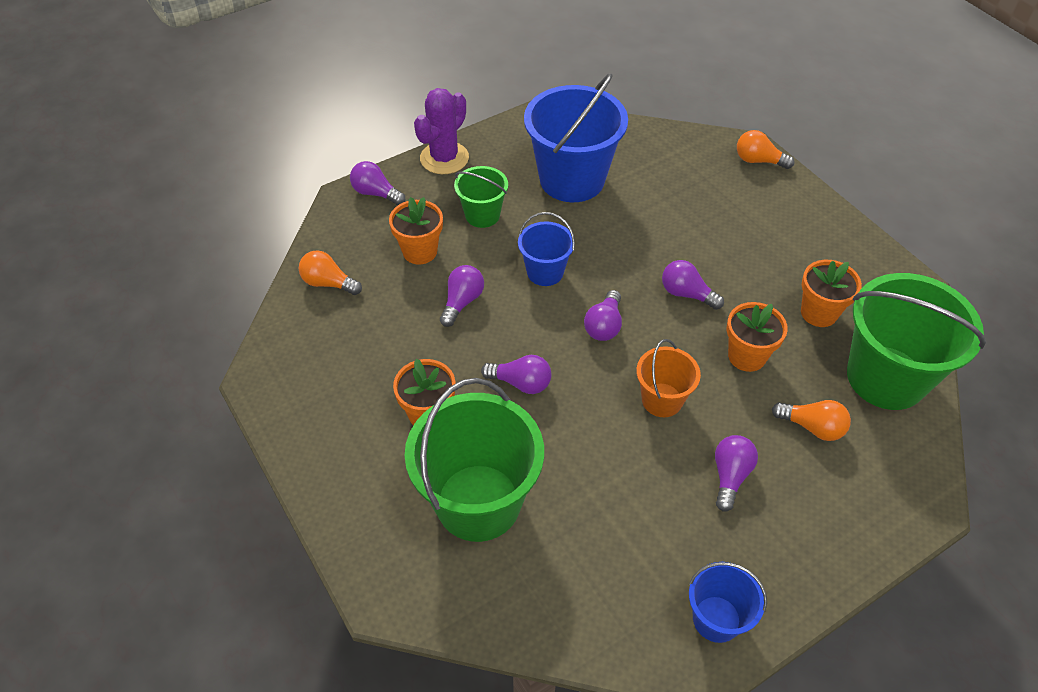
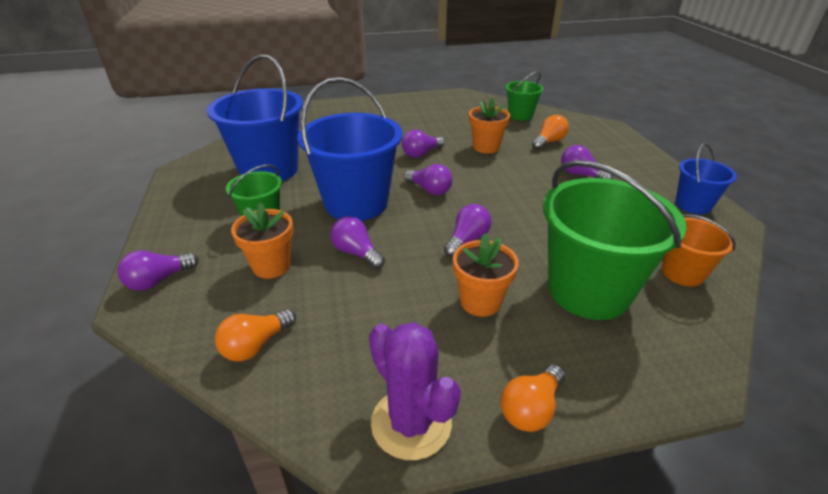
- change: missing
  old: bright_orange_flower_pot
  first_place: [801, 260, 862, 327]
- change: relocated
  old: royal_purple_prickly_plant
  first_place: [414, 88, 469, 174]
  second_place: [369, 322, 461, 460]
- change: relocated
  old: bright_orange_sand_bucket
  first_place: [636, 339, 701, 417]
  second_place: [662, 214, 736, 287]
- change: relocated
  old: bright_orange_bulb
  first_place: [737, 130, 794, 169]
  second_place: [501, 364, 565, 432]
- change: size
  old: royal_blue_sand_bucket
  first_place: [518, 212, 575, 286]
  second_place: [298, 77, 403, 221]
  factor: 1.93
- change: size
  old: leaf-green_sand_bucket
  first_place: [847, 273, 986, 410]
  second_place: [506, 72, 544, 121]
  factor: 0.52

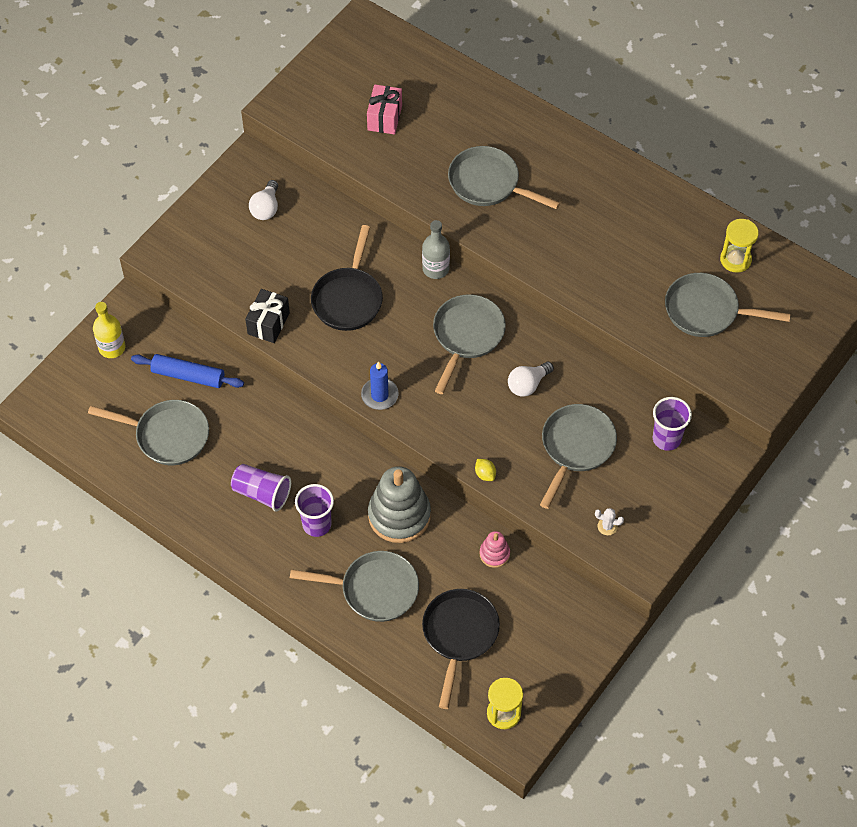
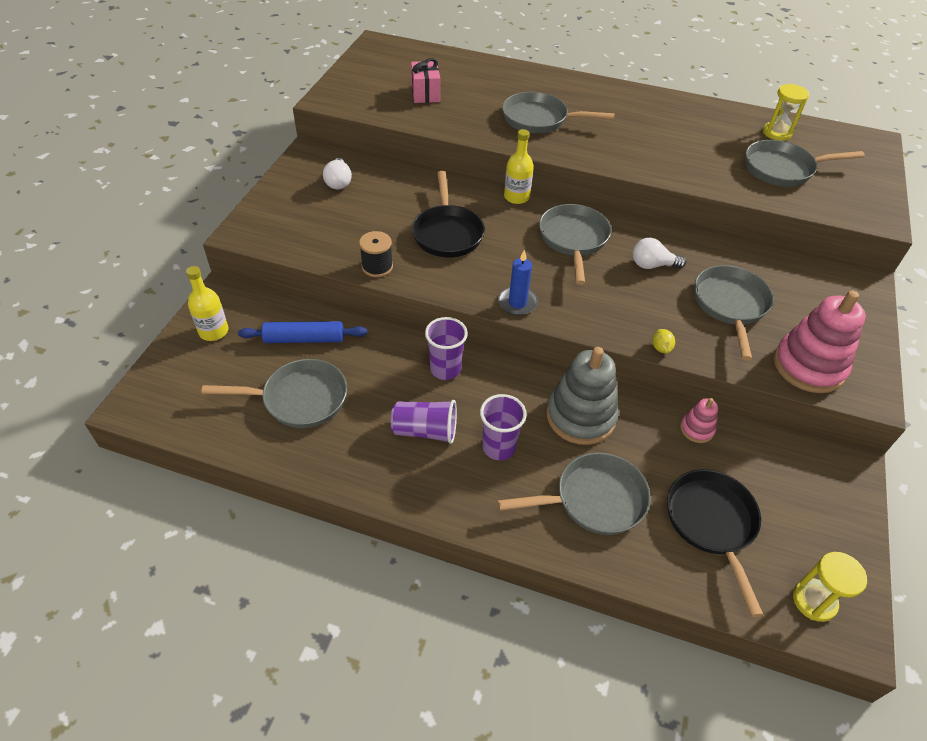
- change: relocated
  old: royal_purple_beaker
  first_place: [653, 397, 692, 451]
  second_place: [425, 317, 468, 380]
- change: exchanged
  old: black_present
  new: black_bobbin
  first_place: [245, 289, 290, 343]
  second_place: [359, 231, 393, 277]
- change: exchanged
  old: pure_white_prickly_plant
  new: rose-pink_stacking_toy
  first_place: [595, 508, 624, 535]
  second_place: [774, 291, 866, 393]
- change: colour
  old: gray_bottle
  new: yellow_bottle
  first_place: [422, 220, 450, 279]
  second_place: [504, 129, 534, 204]
- change: spun
  old: yellow_toy_lemon
  first_place: [475, 459, 496, 481]
  second_place: [652, 329, 675, 353]
  degrees: 45
- change: spun
  old: pure_white_bulb
  first_place: [508, 362, 554, 397]
  second_place: [633, 238, 686, 269]
  degrees: 60

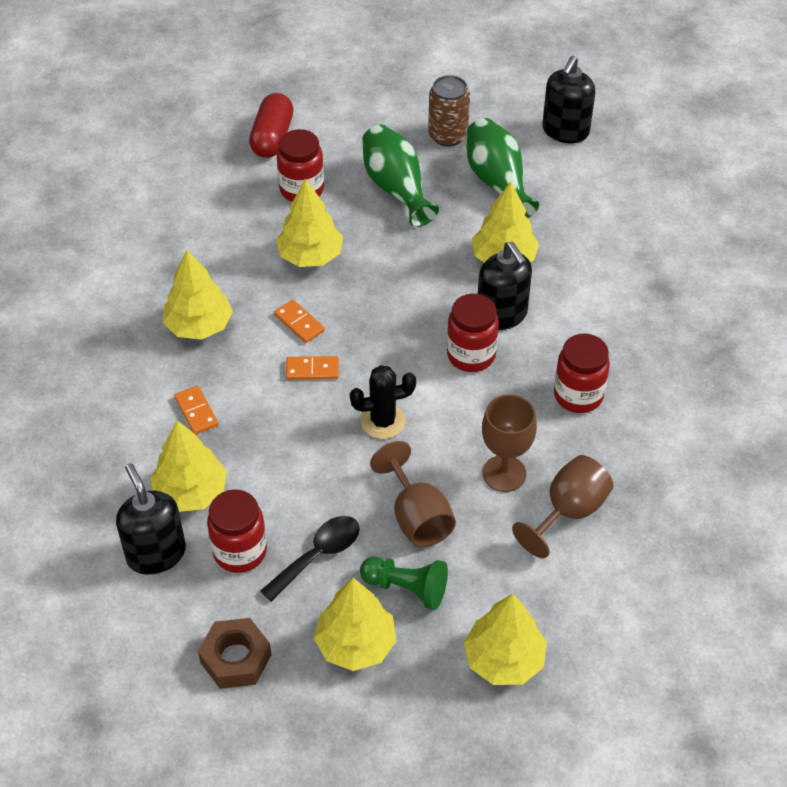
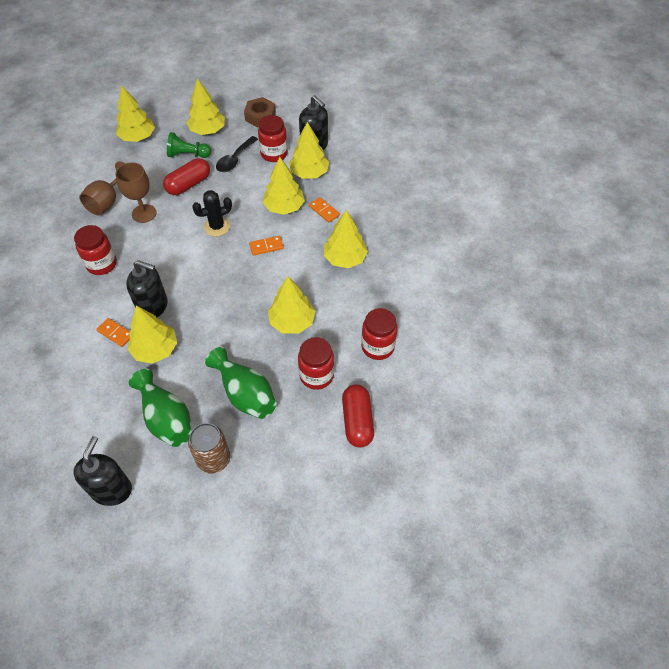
- change: appeared
  new: yellow_toy_tree
  second_place: [262, 157, 305, 215]
- change: relocated
  old: bright_orange_domino
  first_place: [274, 300, 325, 343]
  second_place: [96, 318, 130, 347]
- change: relocated
  old: red_jam_jar
  first_place: [447, 294, 499, 372]
  second_place: [361, 308, 398, 360]
- change: exchanged
  old: brown_wine_glass
  new: red_pill
  first_place: [370, 441, 456, 548]
  second_place: [163, 158, 210, 195]
- change: spun
  old: black_pump_bottle
  first_place: [478, 242, 532, 330]
  second_place: [126, 260, 168, 318]
  degrees: 150

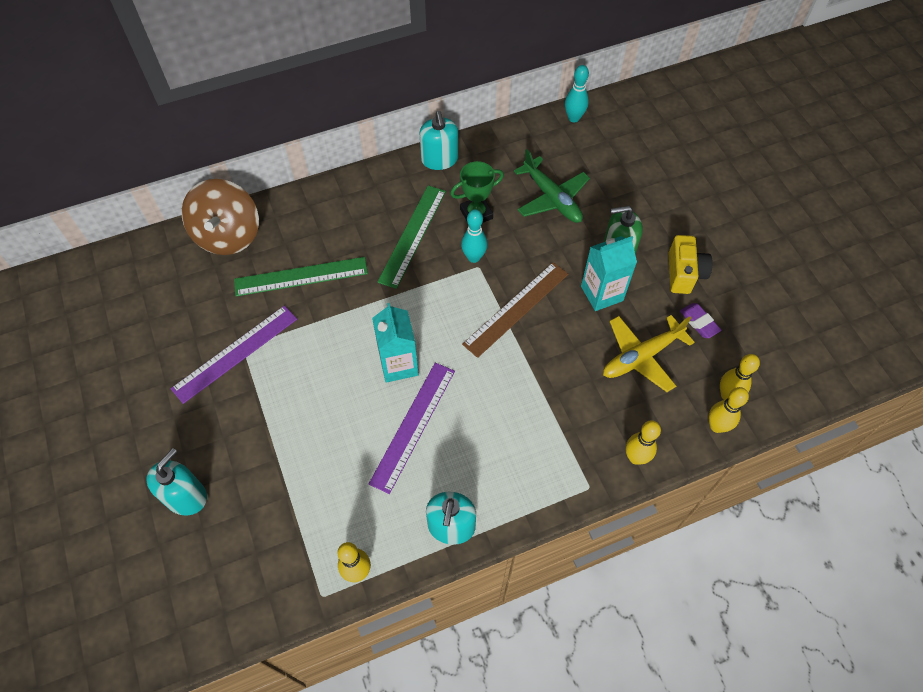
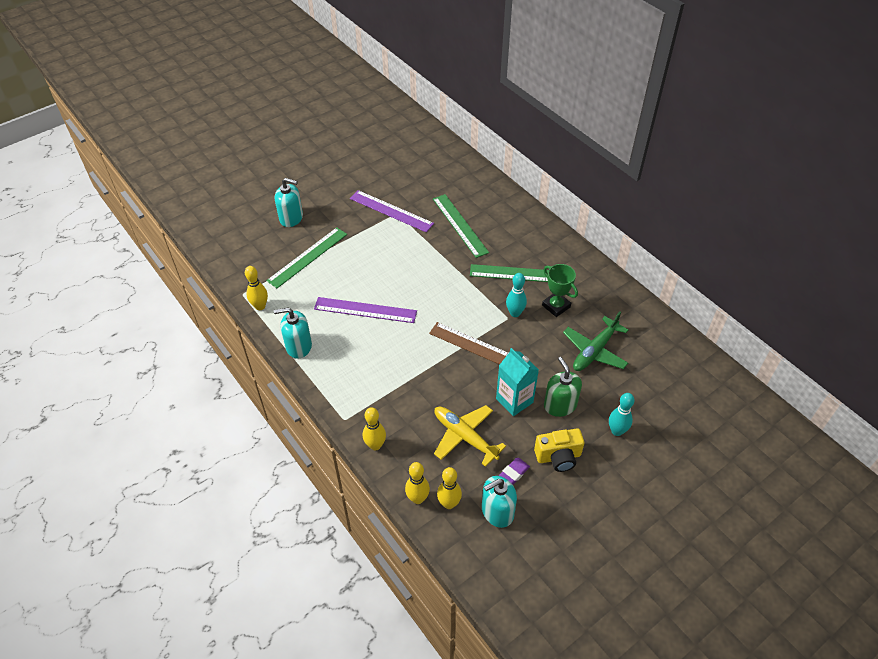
- change: missing
  old: brown_toy_top
  first_place: [182, 179, 259, 255]
- change: missing
  old: teal_milk_carton
  first_place: [372, 303, 419, 383]
- change: appeared
  new: leaf-green_straightedge
  second_place: [266, 227, 347, 288]
- change: relocated
  old: teal_pump_bottle
  first_place: [420, 111, 458, 170]
  second_place: [482, 476, 517, 528]
- change: relocated
  old: teal_skittle
  first_place: [565, 65, 589, 122]
  second_place: [609, 393, 635, 436]

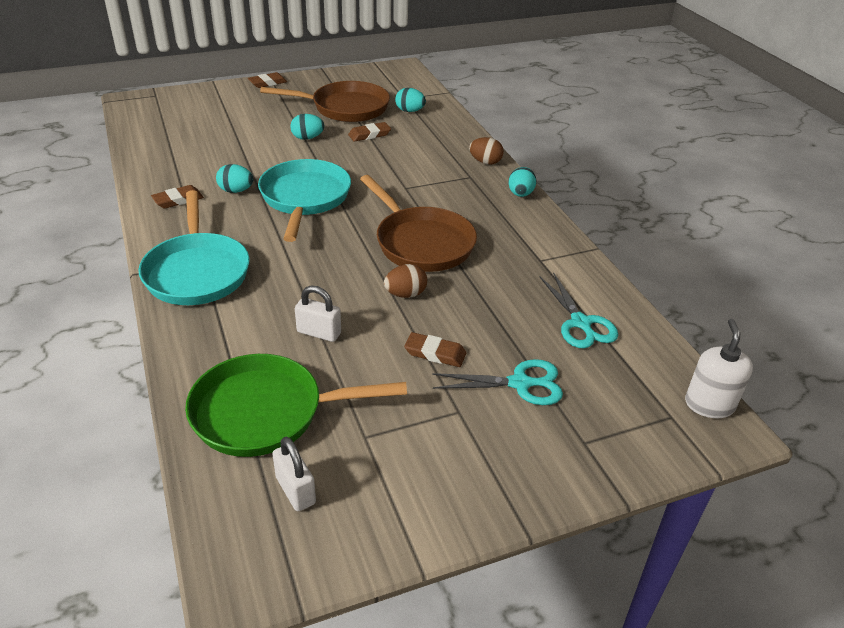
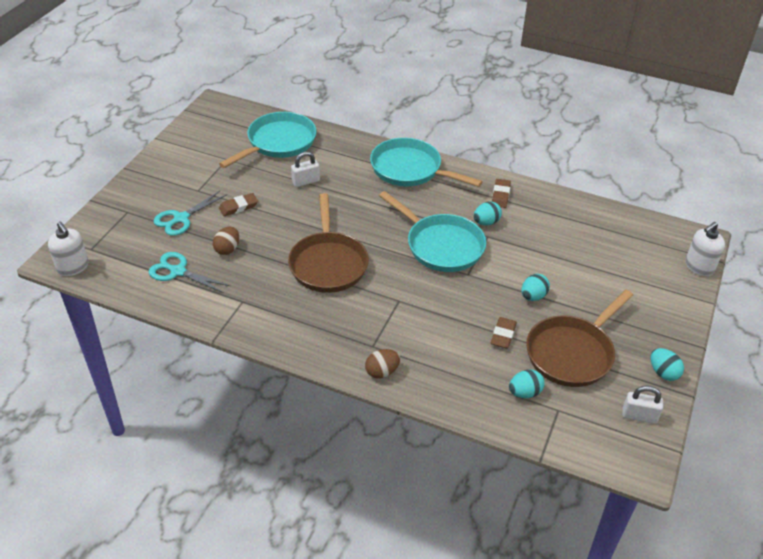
- change: missing
  old: brown_eraser
  first_place: [248, 72, 287, 88]
- change: appeared
  new: pure_white_pump_bottle
  second_place: [685, 222, 725, 276]
- change: relocated
  old: pure_white_lock
  first_place: [272, 437, 316, 511]
  second_place: [622, 386, 663, 424]
- change: relocated
  old: brown_egg_shape
  first_place: [384, 264, 427, 298]
  second_place: [213, 227, 239, 255]
- change: relocated
  old: teal_egg_shape
  first_place: [508, 167, 537, 197]
  second_place: [651, 348, 684, 381]
- change: colour
  old: leaf-green_pan
  new: teal_pan
  first_place: [185, 354, 407, 457]
  second_place: [219, 112, 316, 168]
- change: spun
  old: brown_pan
  first_place: [360, 175, 477, 272]
  second_place: [288, 193, 369, 293]
  degrees: -105

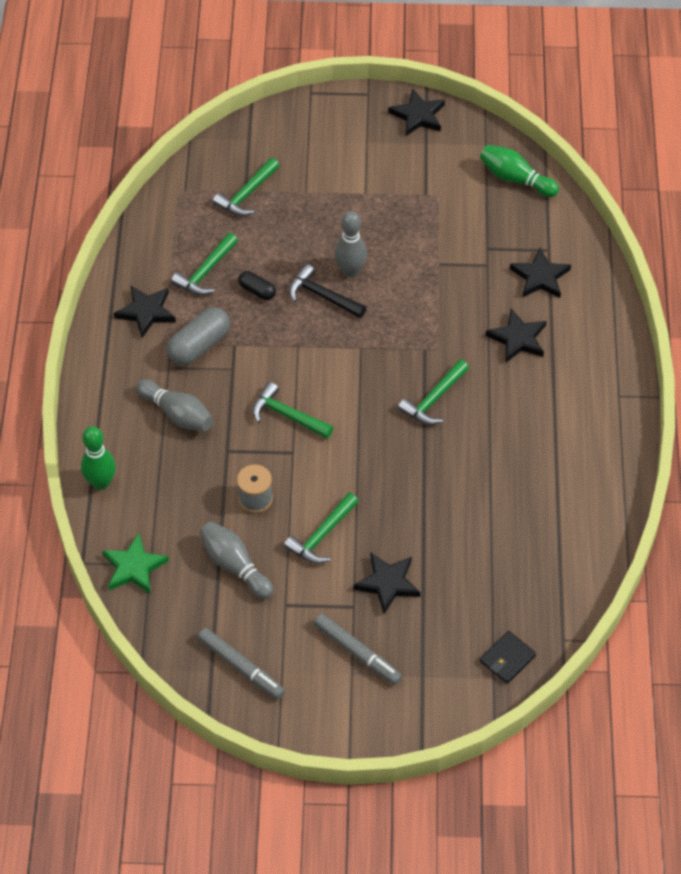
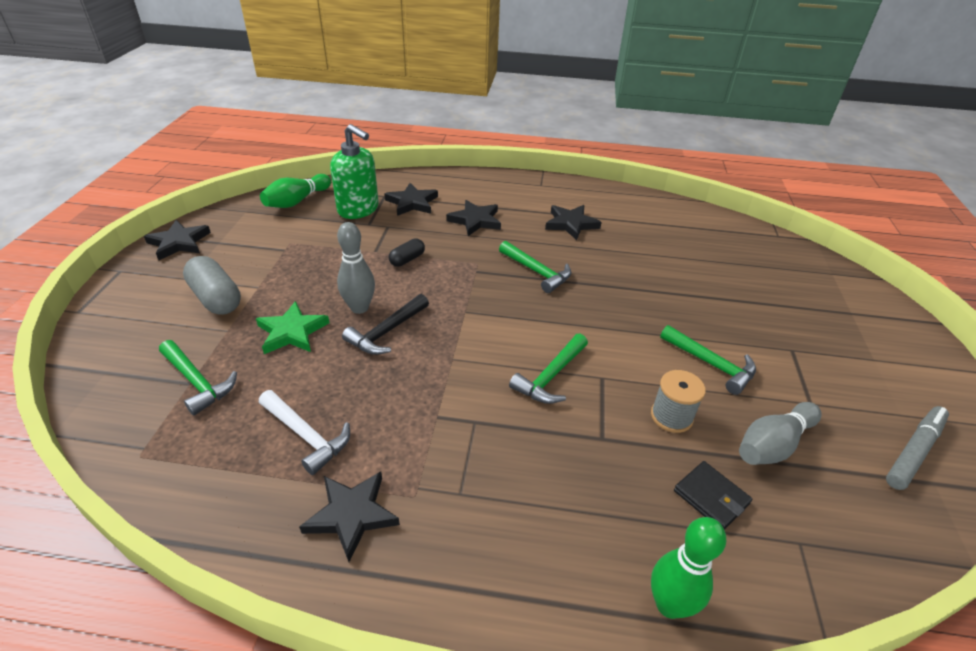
- change: missing
  old: gray_skittle
  first_place: [136, 379, 213, 431]
- change: missing
  old: gray_marker_pen
  first_place: [314, 613, 402, 685]
- change: appeared
  new: leaf-green_pump_bottle
  second_place: [330, 124, 379, 219]
- change: relocated
  old: leaf-green_star_shape
  first_place: [102, 533, 169, 594]
  second_place: [256, 301, 329, 354]
- change: relocated
  old: gray_pill
  first_place: [166, 307, 230, 366]
  second_place: [183, 256, 241, 315]
- change: relocated
  old: black_pill
  first_place: [238, 271, 276, 300]
  second_place: [389, 238, 425, 267]
- change: relocated
  old: black_star_shape
  first_place: [353, 553, 421, 614]
  second_place: [545, 205, 602, 240]
- change: relocated
  old: black_billfold
  first_place: [480, 631, 536, 684]
  second_place: [674, 461, 752, 530]
- change: colour
  old: leaf-green_claw_hammer
  new: pure_white_claw_hammer
  first_place: [171, 233, 238, 295]
  second_place: [259, 390, 350, 475]

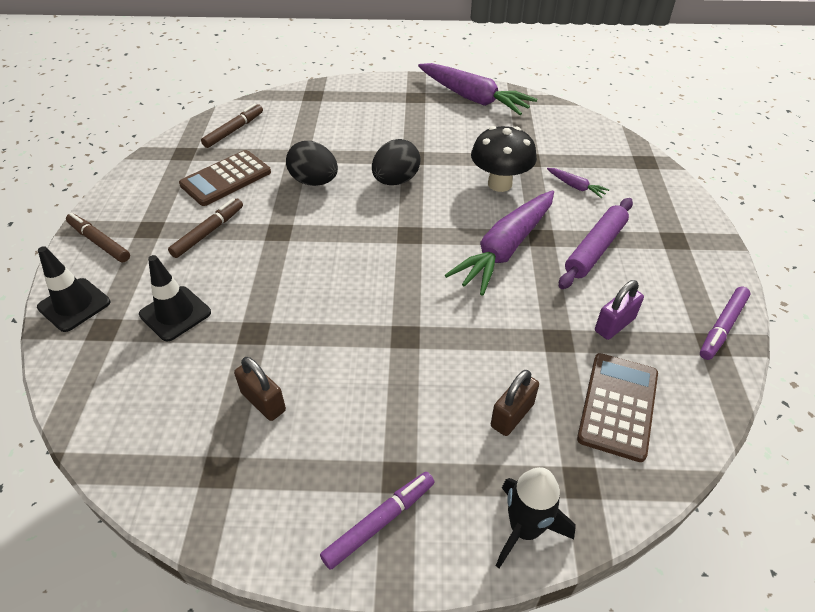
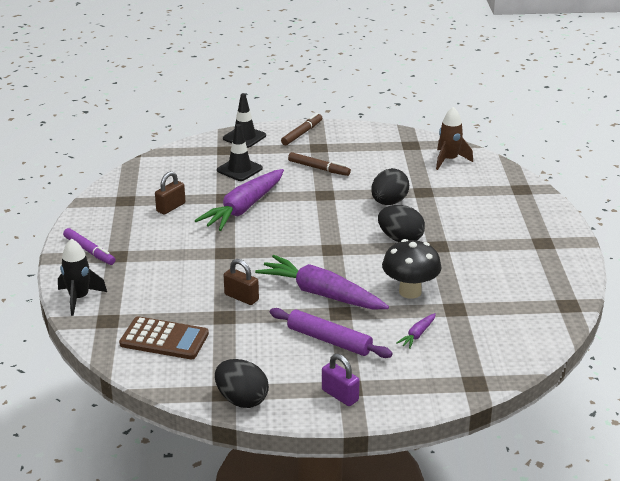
- change: missing
  old: brown_calculator
  first_place: [179, 150, 271, 206]
- change: relocated
  old: royal_purple_root_vegetable
  first_place: [418, 63, 537, 115]
  second_place: [195, 169, 284, 231]
- change: relocated
  old: brown_lock
  first_place: [491, 370, 539, 436]
  second_place: [224, 259, 259, 305]
- change: relocated
  old: royal_purple_lock
  first_place: [595, 280, 644, 340]
  second_place: [322, 354, 360, 406]
- change: exchanged
  old: brown_marker_pen
  new: brown_toy_rocket
  first_place: [201, 103, 263, 148]
  second_place: [436, 107, 473, 170]
- change: exchanged
  old: royal_purple_marker_pen
  new: black_egg_shape
  first_place: [700, 287, 751, 360]
  second_place: [215, 359, 269, 408]

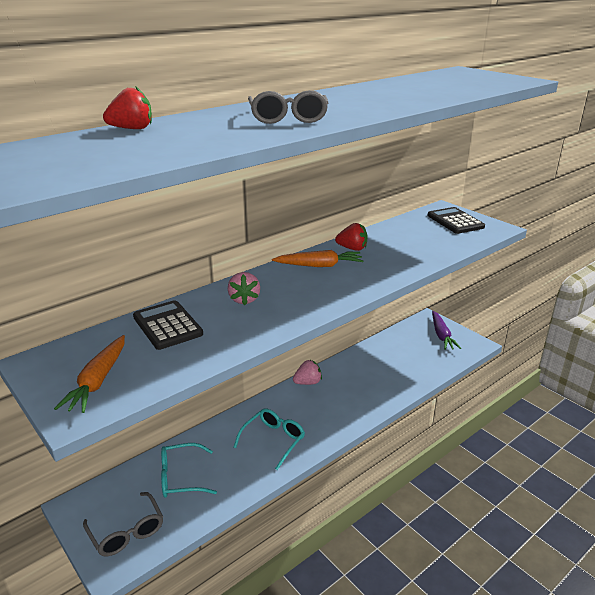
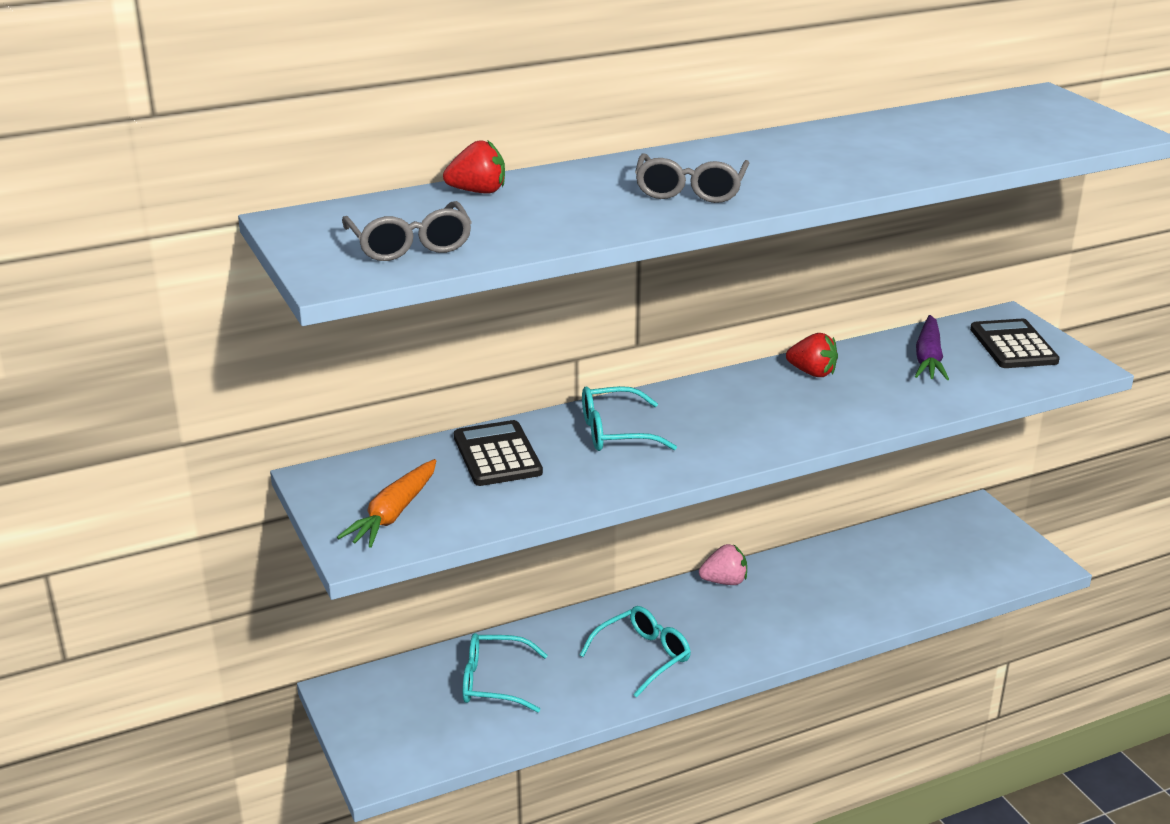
- change: missing
  old: bright_orange_root_vegetable
  first_place: [272, 250, 363, 267]
- change: relocated
  old: gray_eyeglasses
  first_place: [83, 492, 163, 557]
  second_place: [342, 201, 472, 261]
- change: relocated
  old: royal_purple_root_vegetable
  first_place: [432, 311, 461, 350]
  second_place: [915, 315, 949, 380]
- change: exchanged
  old: rose-pink_strawberry
  new: teal_eyeglasses
  first_place: [228, 272, 260, 305]
  second_place: [582, 386, 677, 451]

